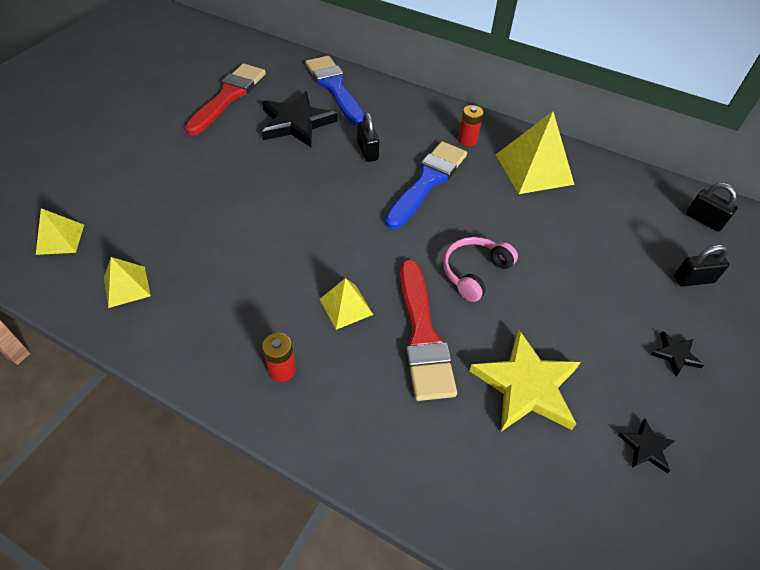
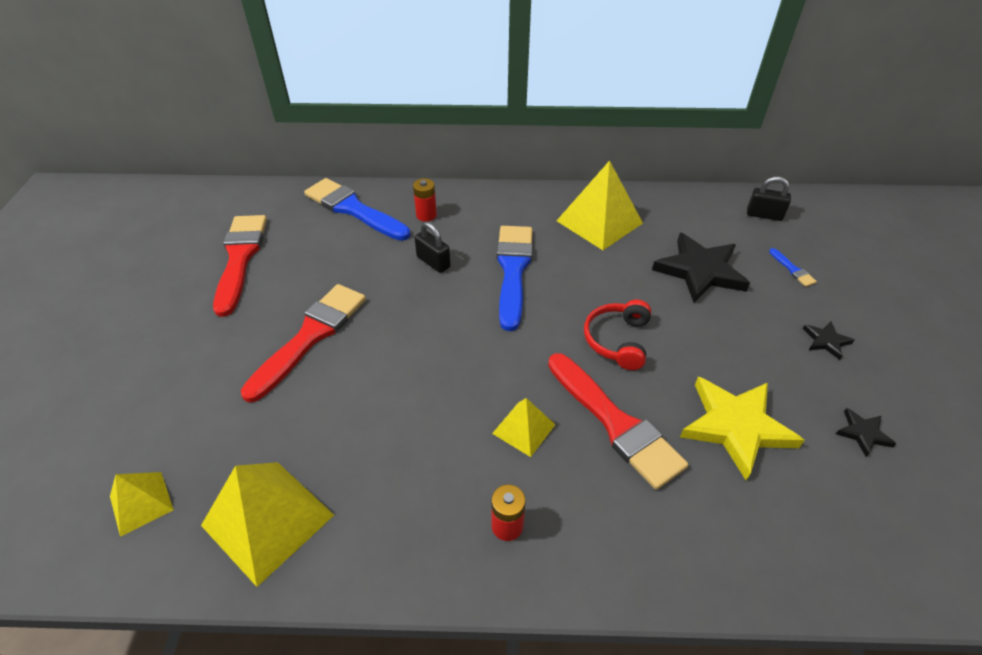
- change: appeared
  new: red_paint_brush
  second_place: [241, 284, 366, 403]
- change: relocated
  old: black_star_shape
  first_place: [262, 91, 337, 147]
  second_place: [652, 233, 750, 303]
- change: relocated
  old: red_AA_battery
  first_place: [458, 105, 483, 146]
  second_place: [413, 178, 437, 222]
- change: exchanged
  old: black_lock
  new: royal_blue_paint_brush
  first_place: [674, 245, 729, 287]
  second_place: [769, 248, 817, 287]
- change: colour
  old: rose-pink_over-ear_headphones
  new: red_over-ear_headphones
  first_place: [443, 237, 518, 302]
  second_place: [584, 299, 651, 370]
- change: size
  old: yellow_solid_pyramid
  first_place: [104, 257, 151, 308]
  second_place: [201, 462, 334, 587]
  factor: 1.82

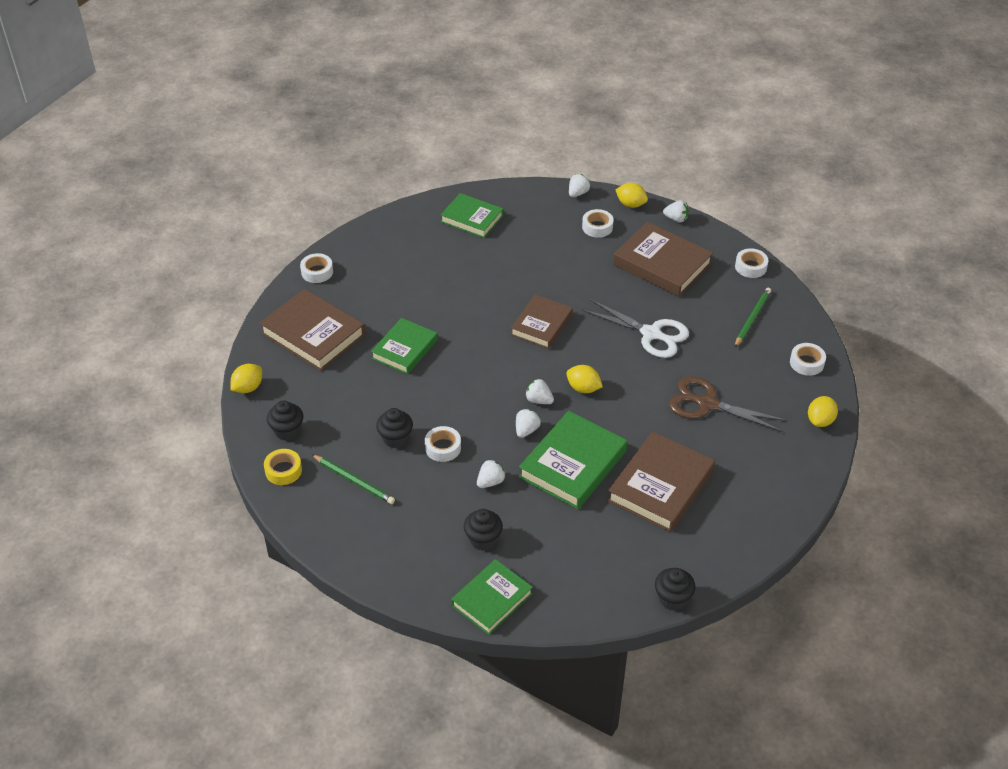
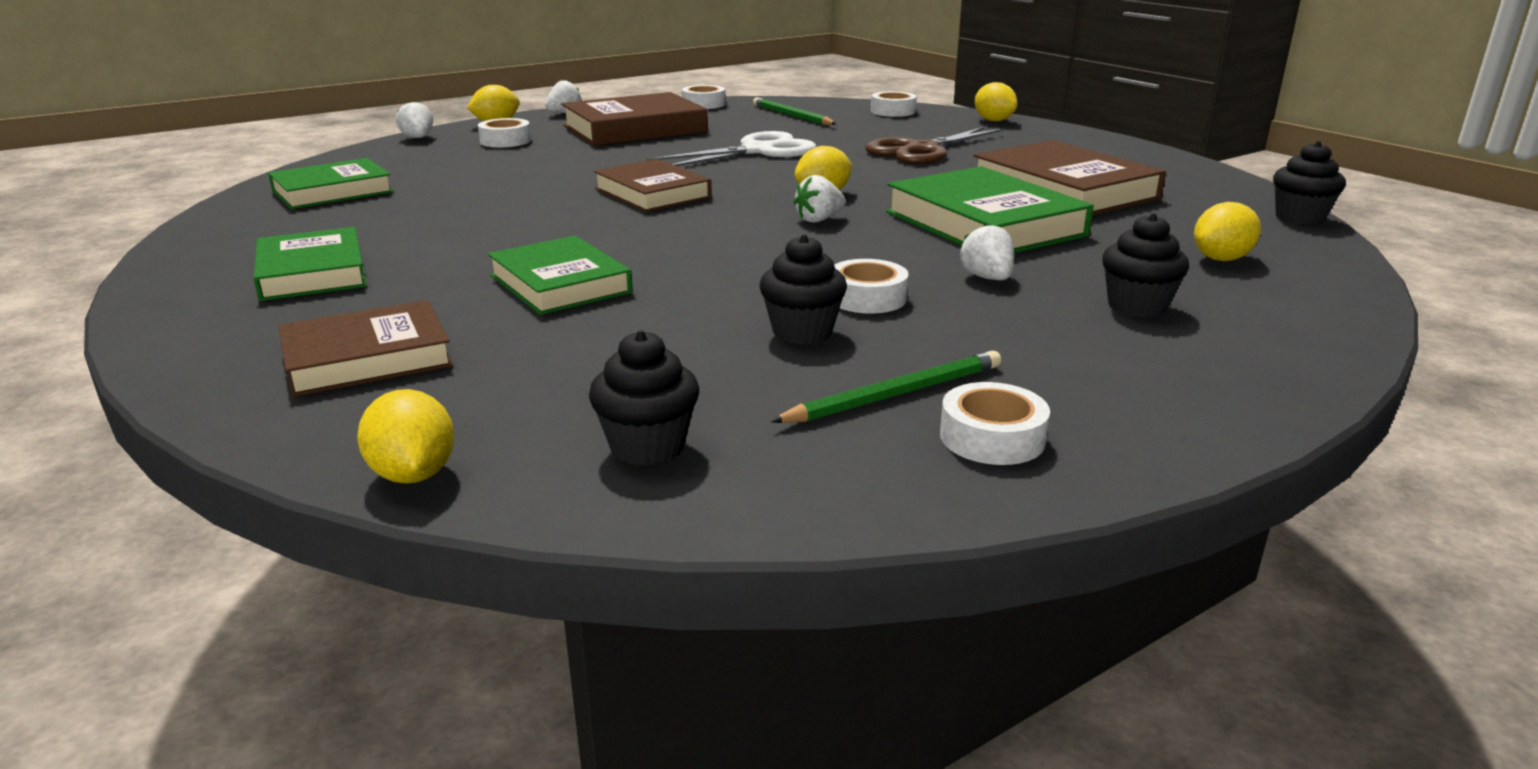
- change: missing
  old: yellow_roll_of_tape
  first_place: [264, 449, 302, 485]
- change: missing
  old: pure_white_strawberry
  first_place: [516, 409, 541, 438]
- change: appeared
  new: yellow_toy_lemon
  second_place: [1194, 202, 1261, 261]
- change: relocated
  old: pure_white_roll_of_tape
  first_place: [300, 253, 333, 283]
  second_place: [940, 382, 1050, 465]
- change: relocated
  old: leaf-green_hardback
  first_place: [451, 559, 533, 635]
  second_place: [254, 227, 367, 301]
- change: size
  old: brown_hardback
  first_place: [259, 289, 365, 371]
  second_place: [278, 300, 453, 397]
  factor: 0.66

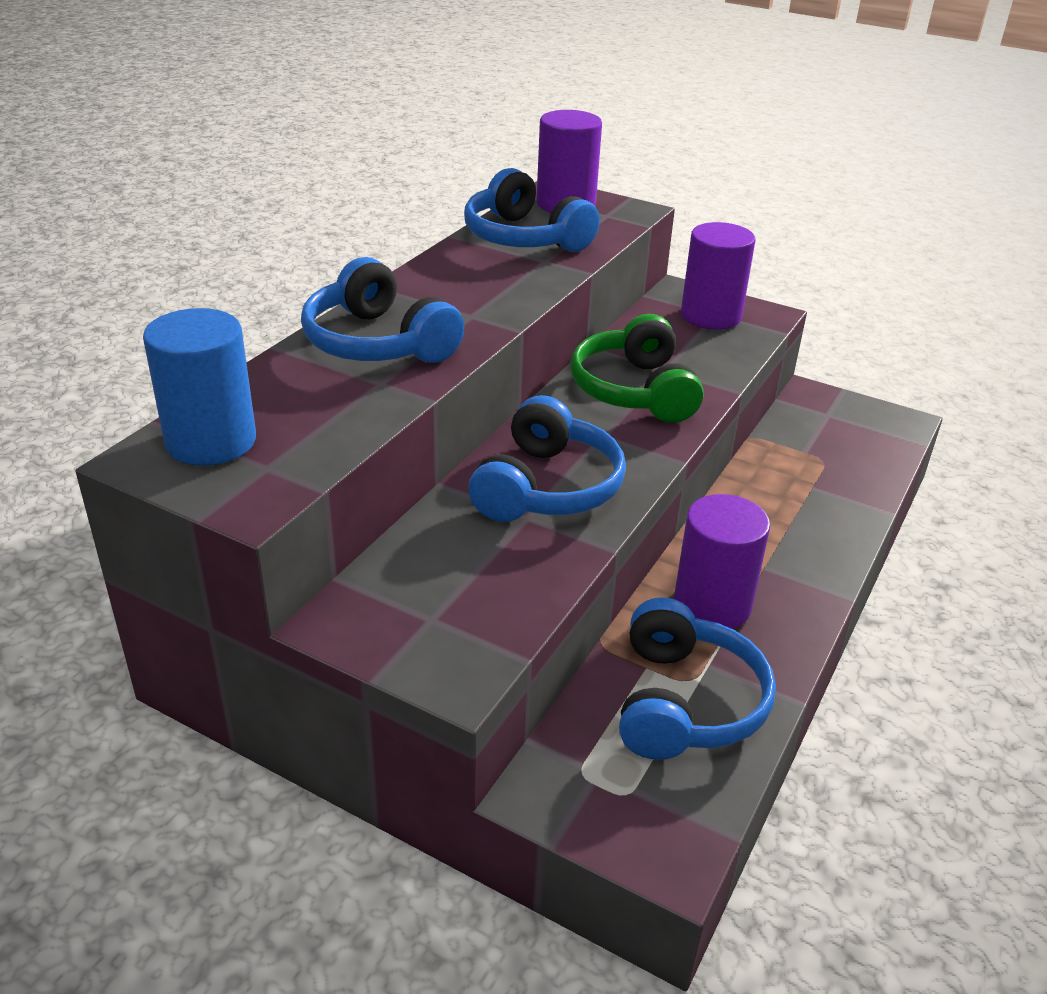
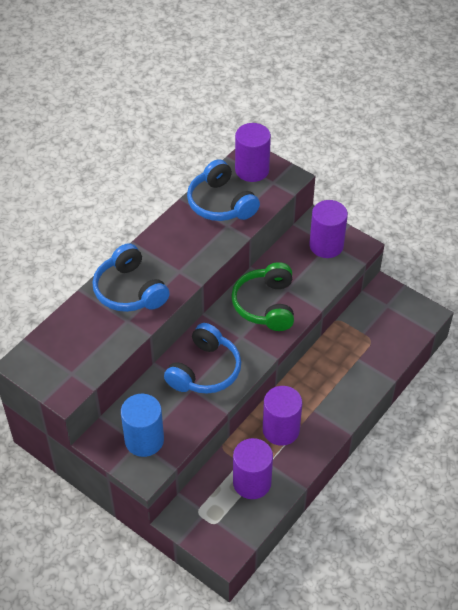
- change: relocated
  old: royal_blue_cylinder_shape
  first_place: [143, 308, 256, 466]
  second_place: [121, 394, 164, 457]
- change: exchanged
  old: royal_blue_over-ear_headphones
  new: royal_purple_cylinder_shape
  first_place: [619, 597, 776, 760]
  second_place: [233, 438, 273, 499]

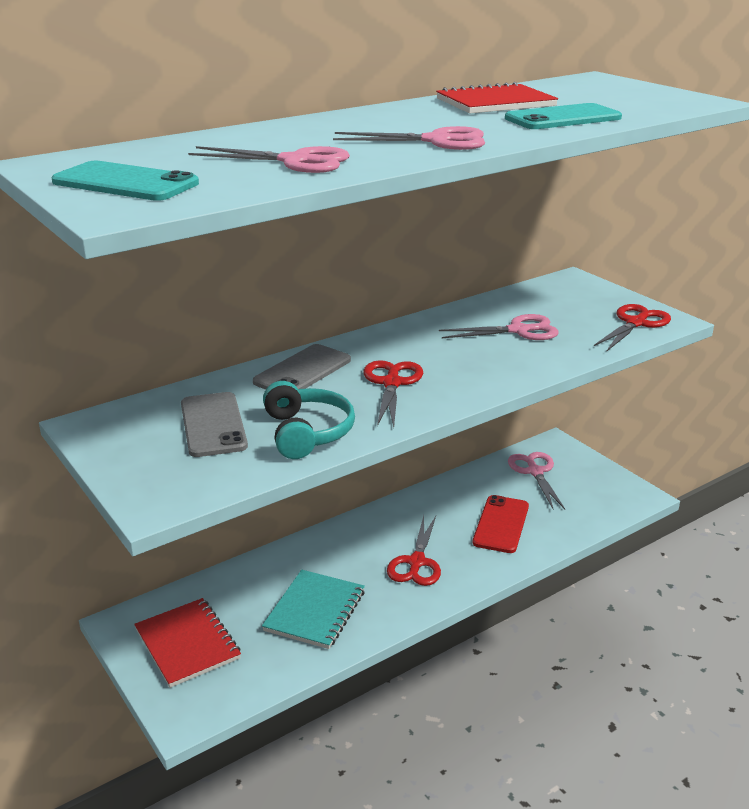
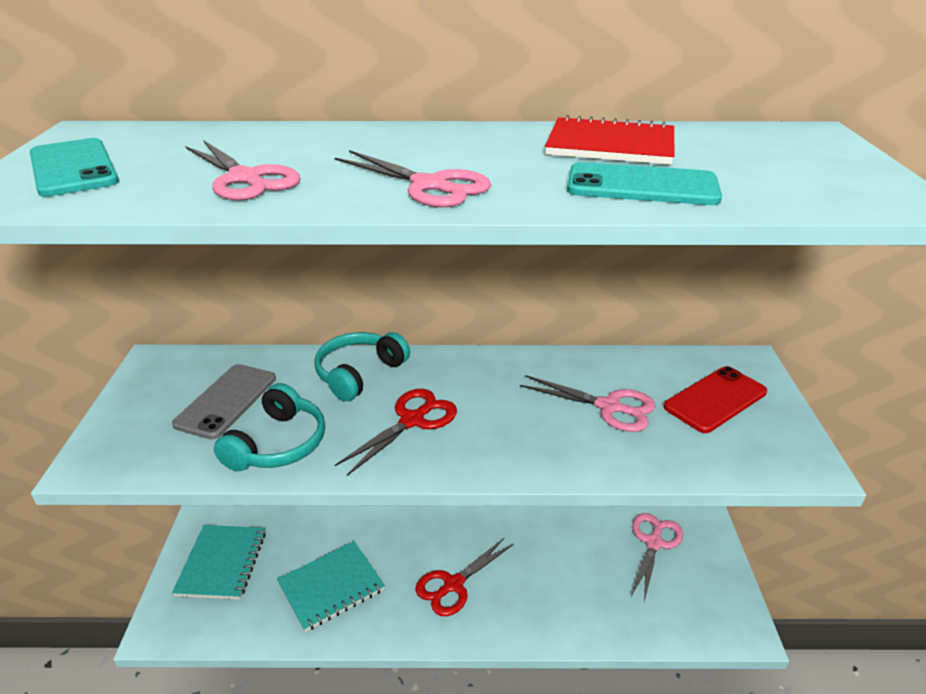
- change: missing
  old: red_scissors
  first_place: [594, 304, 671, 351]
- change: relocated
  old: red_smartphone
  first_place: [473, 495, 529, 553]
  second_place: [664, 366, 767, 433]
- change: exchanged
  old: gray_smartphone
  new: teal_over-ear_headphones
  first_place: [253, 344, 351, 390]
  second_place: [314, 332, 410, 401]
- change: colour
  old: red_exercise_book
  new: teal_exercise_book
  first_place: [134, 598, 241, 688]
  second_place: [172, 525, 266, 599]

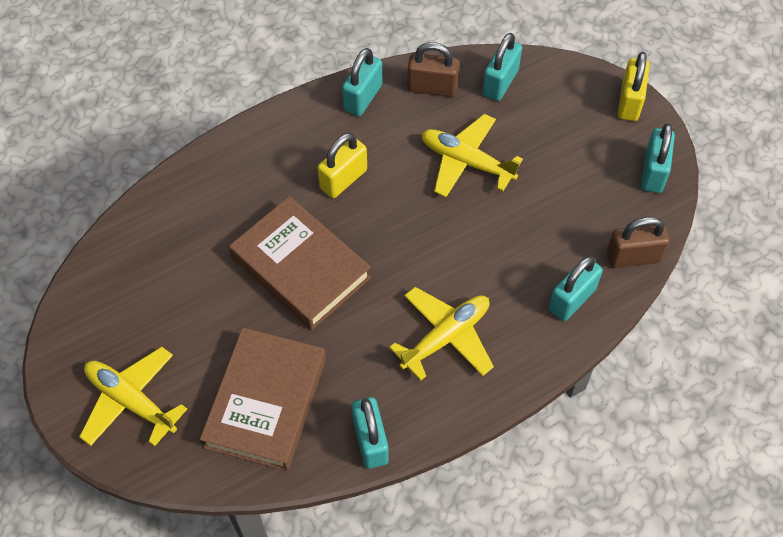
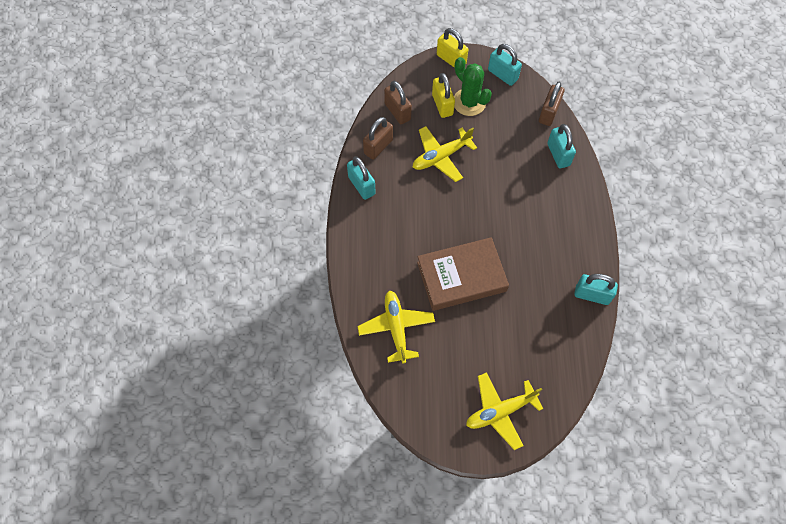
- change: missing
  old: brown_hardback
  first_place: [200, 328, 326, 471]
- change: appeared
  new: leaf-green_prickly_plant
  second_place: [454, 57, 492, 116]
- change: relocated
  old: yellow_lock
  first_place: [318, 133, 367, 198]
  second_place: [432, 73, 455, 118]
- change: relocated
  old: yellow_plane
  first_place: [389, 287, 494, 381]
  second_place: [357, 291, 435, 364]
- change: colour
  old: teal_lock
  new: brown_lock
  first_place: [482, 33, 522, 101]
  second_place: [384, 81, 412, 124]

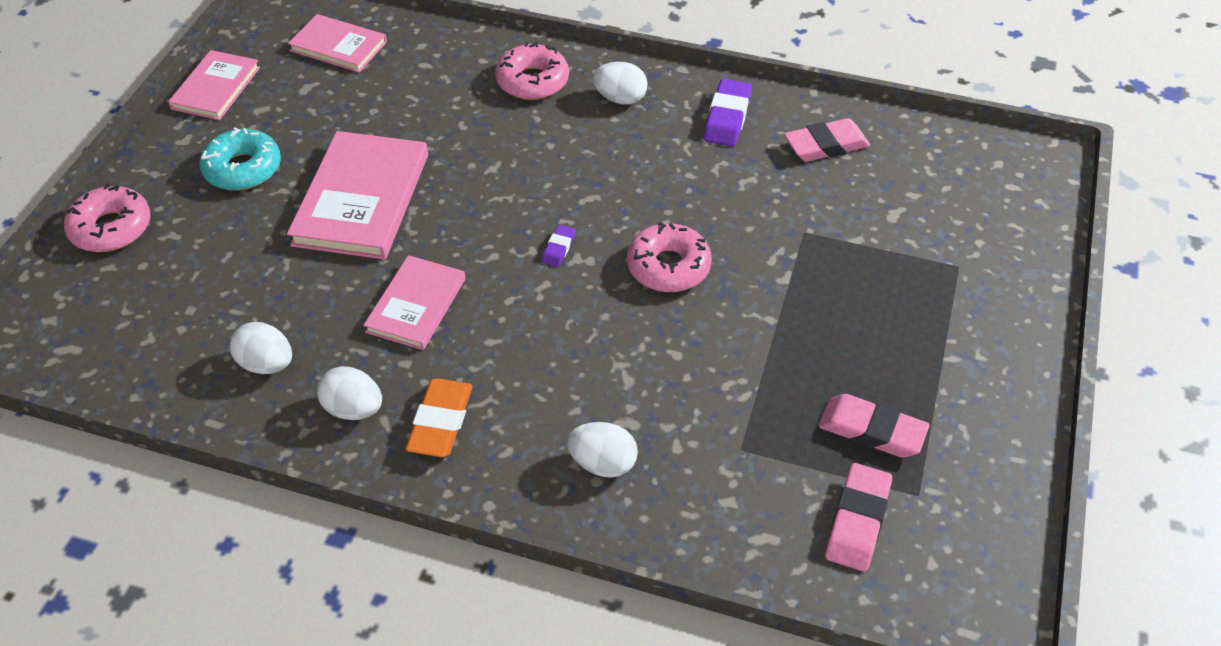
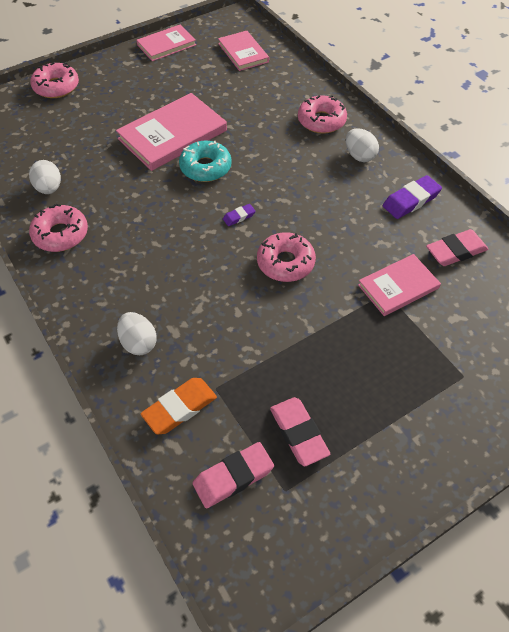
- change: relocated
  old: teal_donut
  first_place: [200, 127, 281, 190]
  second_place: [179, 141, 232, 182]
- change: relocated
  old: rose-pink_hardback
  first_place: [363, 255, 466, 350]
  second_place: [358, 254, 441, 316]
- change: relocated
  old: bright_orange_eraser
  first_place: [405, 378, 473, 457]
  second_place: [141, 378, 217, 434]
- change: exchanged
  old: pure_white_egg_shape
  new: rose-pink_donut
  first_place: [317, 366, 382, 420]
  second_place: [29, 204, 88, 252]
- change: spun
  old: rose-pink_eraser
  first_place: [784, 118, 870, 162]
  second_place: [426, 229, 488, 266]
  degrees: -45

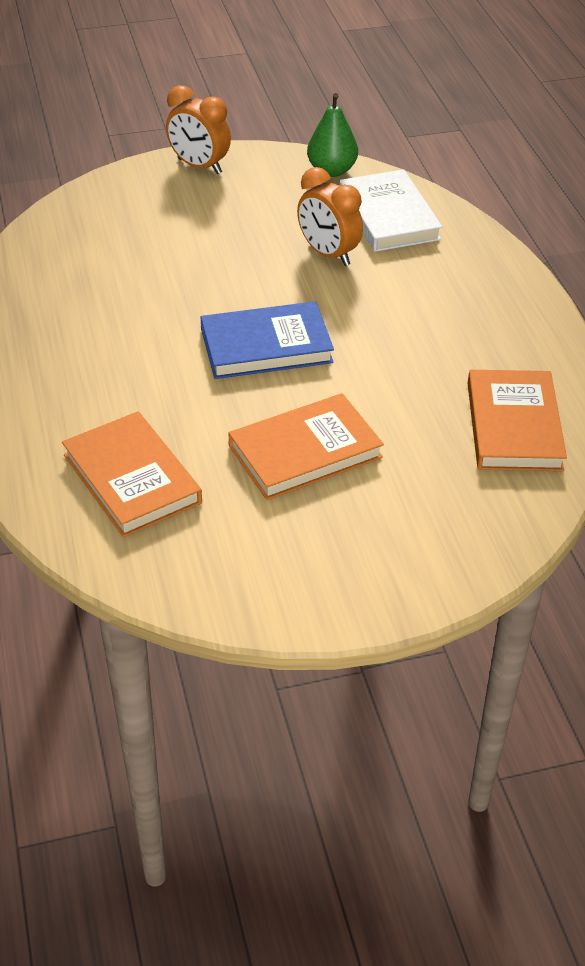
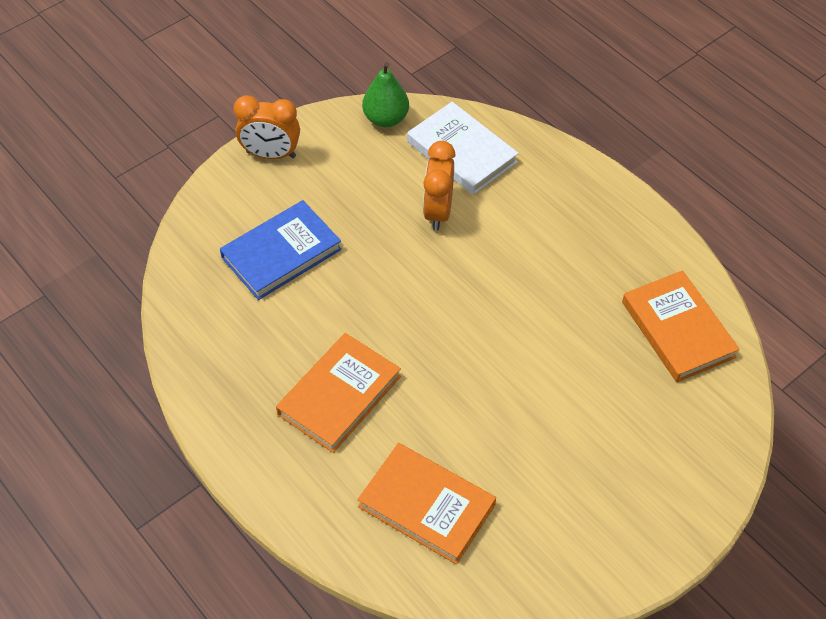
- change: relocated
  old: royal_blue_hardback
  first_place: [201, 301, 334, 379]
  second_place: [220, 200, 342, 300]
- change: relocated
  old: bright_orange_hardback
  first_place: [229, 393, 384, 500]
  second_place: [276, 333, 401, 453]
- change: spun
  old: bright_orange_bedside_clock
  first_place: [297, 167, 363, 266]
  second_place: [423, 141, 456, 231]
  degrees: 75

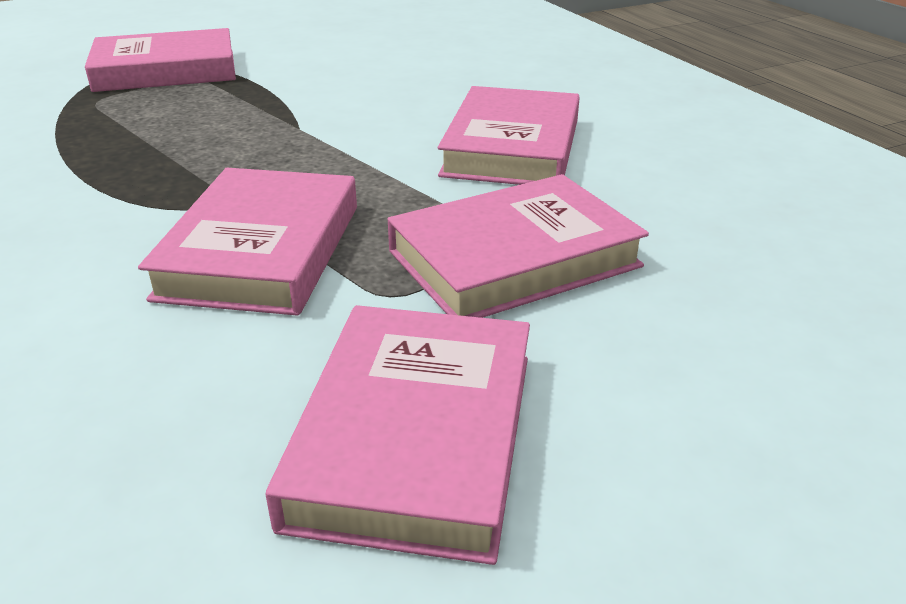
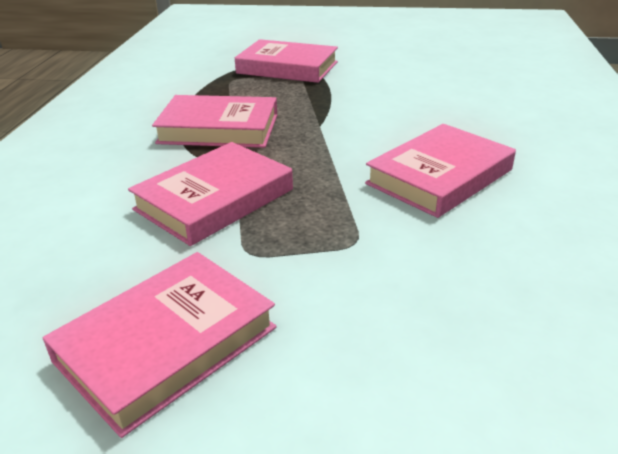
- change: relocated
  old: rose-pink_hardback
  first_place: [387, 174, 649, 318]
  second_place: [152, 95, 277, 148]

